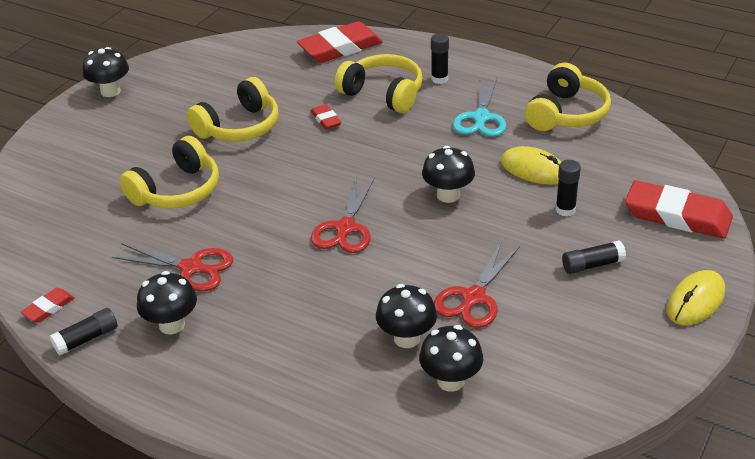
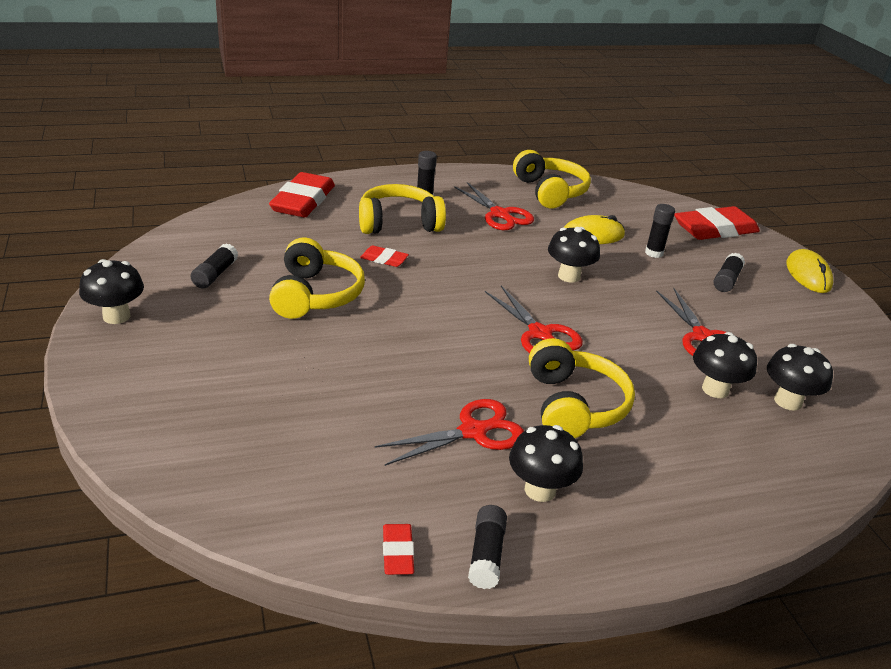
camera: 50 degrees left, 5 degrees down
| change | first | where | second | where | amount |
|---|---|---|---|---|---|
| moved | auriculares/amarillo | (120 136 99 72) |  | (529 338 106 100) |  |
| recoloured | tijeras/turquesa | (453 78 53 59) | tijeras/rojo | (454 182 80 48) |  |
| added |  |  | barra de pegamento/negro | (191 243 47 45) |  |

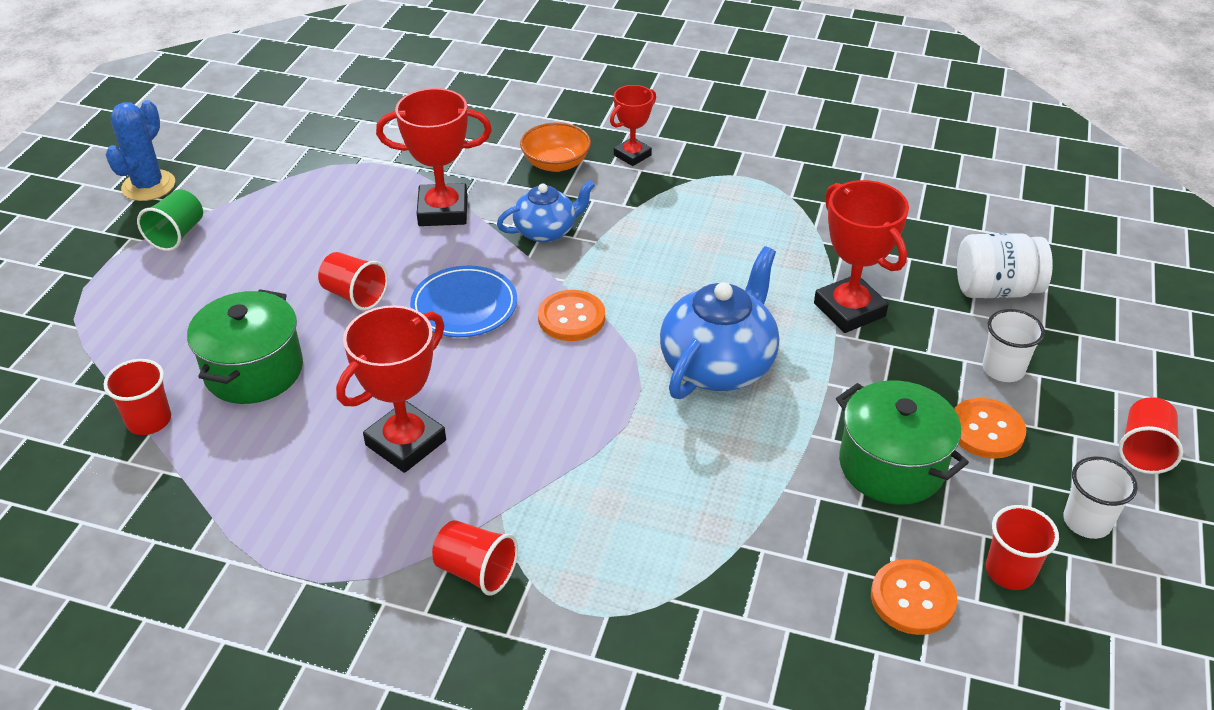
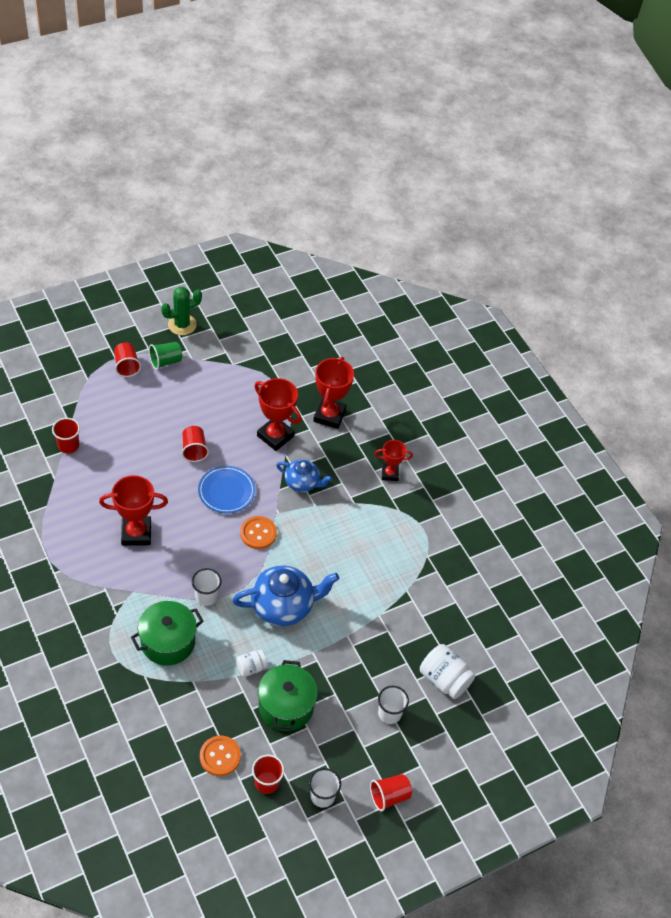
camera: 40 degrees right, 10 degrees up
| change | first | where | second | where | amount |
|---|---|---|---|---|---|
| recoloured | cactus/azul | (106 100 69 101) | cactus/verde | (161 287 41 48) |  |
| moved | olla/verde | (187 289 116 115) |  | (131 601 73 65) |  |
| moved | vaso/rojo | (432 520 86 76) |  | (114 343 27 34) |  |
| removed | cuenco/naranja | (520 122 71 50) |  |  |  |
| moved | trofeo/rojo | (814 180 95 153) |  | (313 357 41 72) |  |
| removed | botón/naranja | (954 398 72 61) |  |  |  |
| added |  |  | vaso/blanco | (192 568 29 38) |  |
| added |  |  | tarro/blanco | (236 650 32 27) |  |

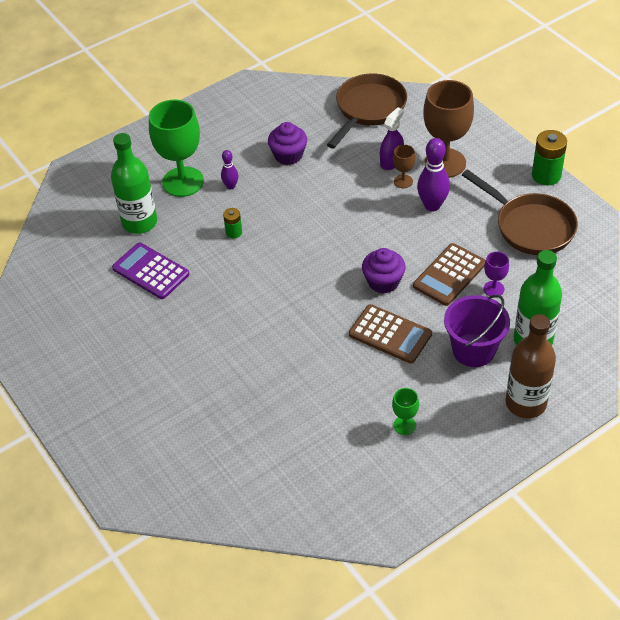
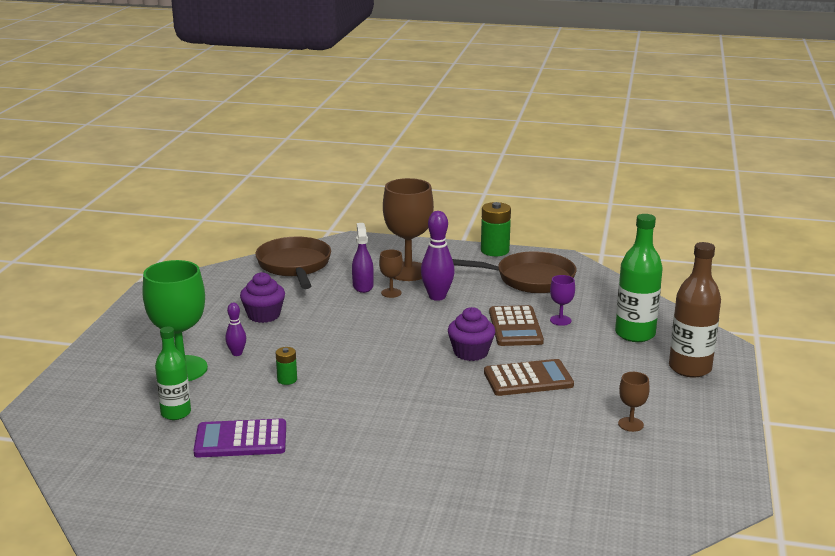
camera: 45 degrees left, 25 degrees down
| change | first | where | second | where | amount |
|---|---|---|---|---|---|
| resized | botella/verde | (111 133 46 101) |  | (155 327 36 93) | x0.66 |
| recoloured | copa/verde | (392 388 27 47) | copa/marrón | (618 372 32 60) |  |
| removed | balde/morado | (444 295 66 72) |  |  |  |

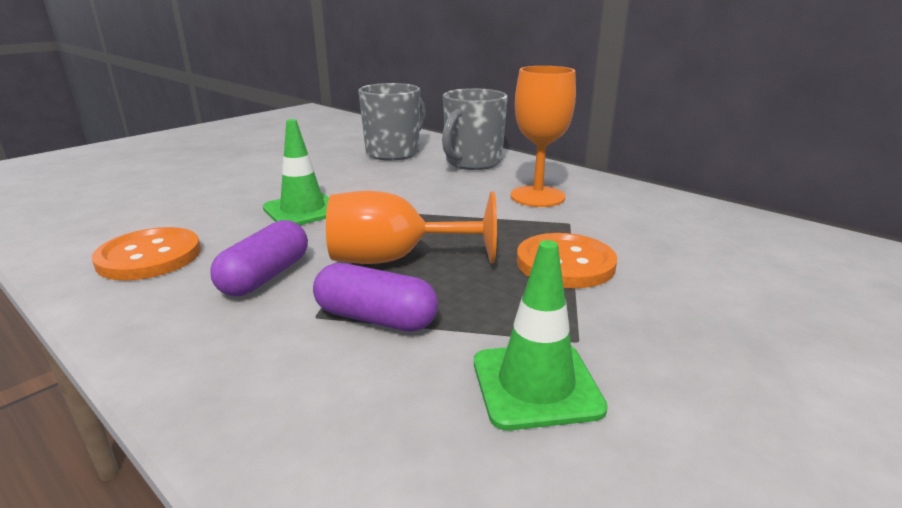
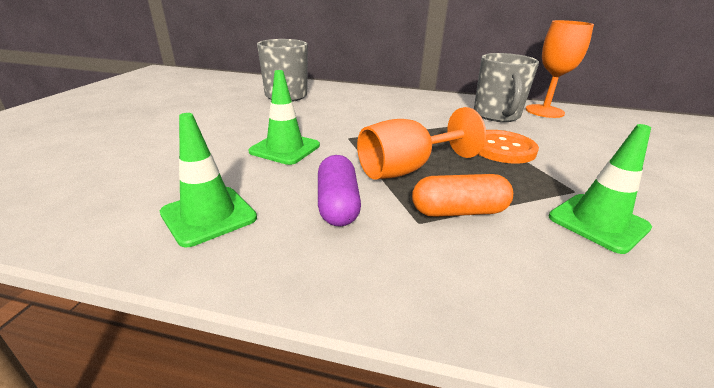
camera: 30 degrees left, 5 degrees up
| change | first | where | second | where | amount |
|---|---|---|---|---|---|
| replaced | botón/naranja | (92 227 109 53) | cono de tráfico/verde | (160 113 97 134) |  |
| recoloured | cápsula/morado | (313 263 125 69) | cápsula/naranja | (412 174 101 43) |  |
| moved | taza/gris | (442 88 66 82) |  | (474 53 65 69) |  |
| moved | copa/naranja | (510 66 66 141) |  | (526 20 68 98) |  |

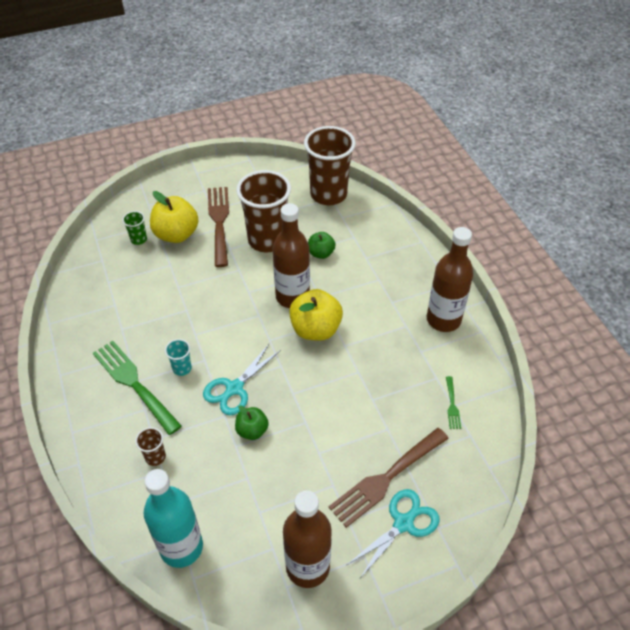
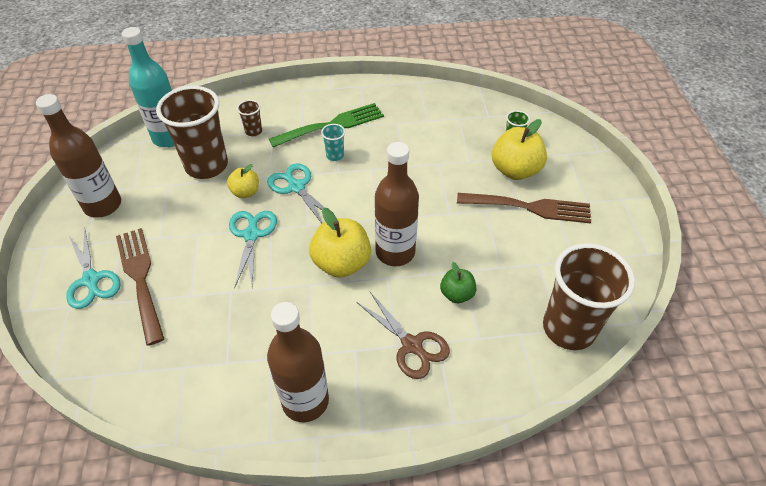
camera: 105 degrees right, 0 degrees up
| change | first | where | second | where | amount |
|---|---|---|---|---|---|
| recoloured | manzana/verde | (235 406 34 34) | manzana/amarillo | (227 164 32 34) |  |
| moved | vaso/marrón | (236 170 55 82) |  | (156 86 72 93) |  |
| removed | tenedor/verde | (446 376 15 53) |  |  |  |
| added |  |  | tijeras/turquesa | (229 211 48 78) |  |
| added |  |  | tijeras/marrón | (356 292 94 87) |  |

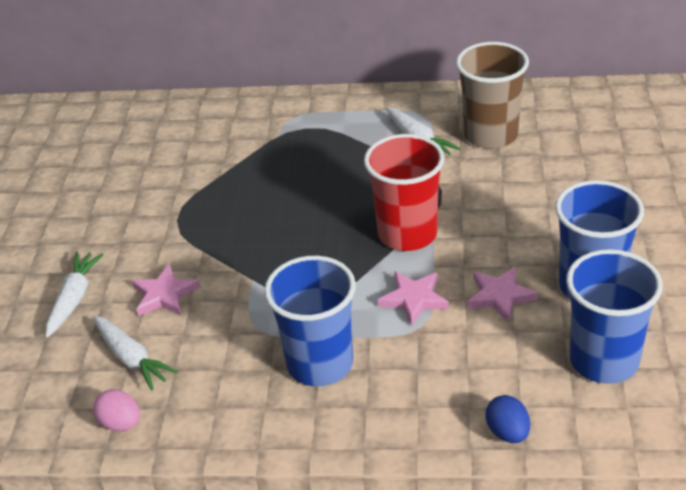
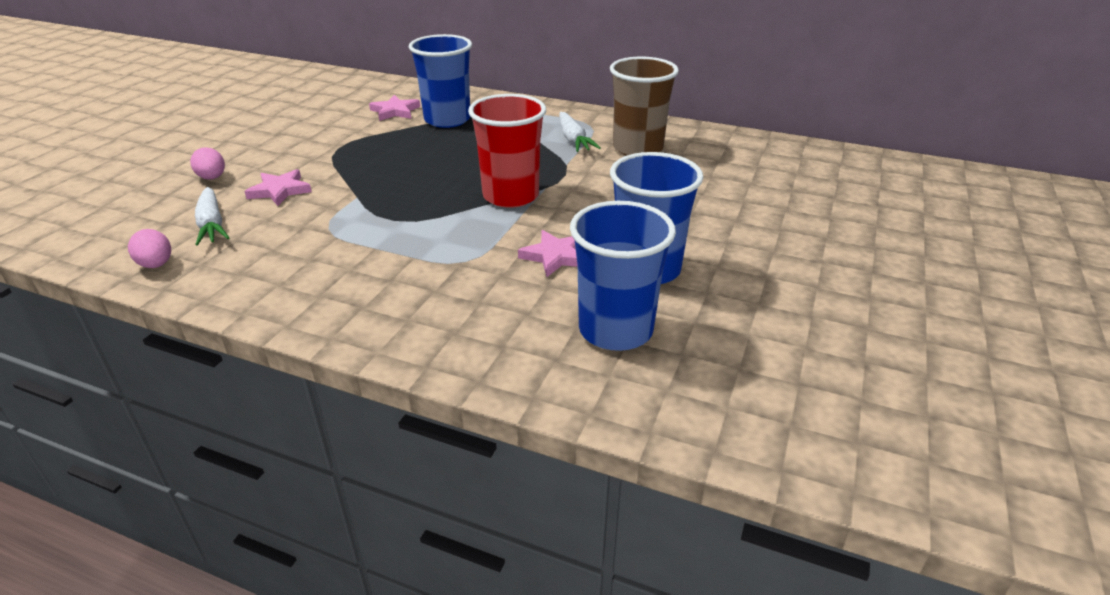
camera: 15 degrees right, 5 degrees down
| change | first | where | second | where | amount |
|---|---|---|---|---|---|
| replaced | zanahoria/blanco | (46 252 58 86) | huevo/rosa | (190 147 35 33) |  |
| moved | vaso/azul | (264 256 92 130) |  | (409 34 63 94) |  |
| moved | estrella/rosa | (378 272 71 54) |  | (369 95 51 26) |  |
| removed | huevo/azul | (486 395 44 48) |  |  |  |

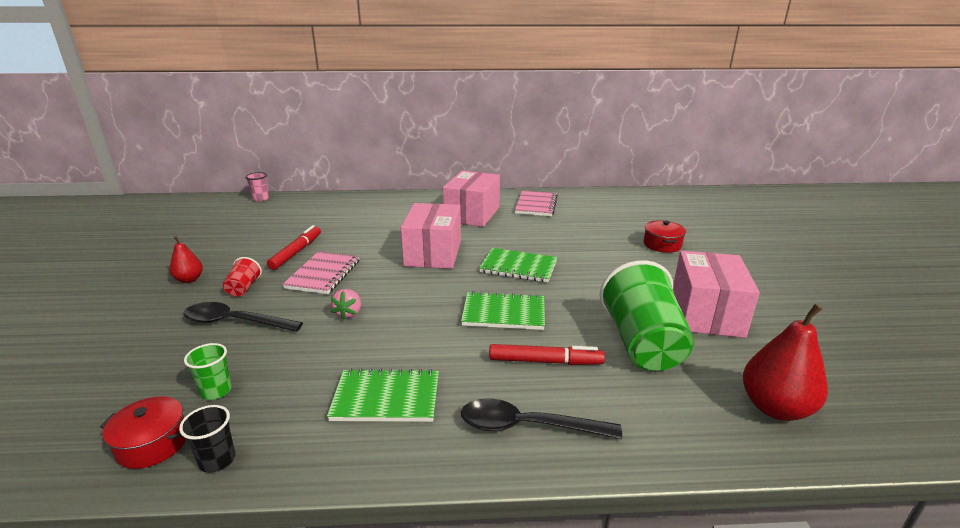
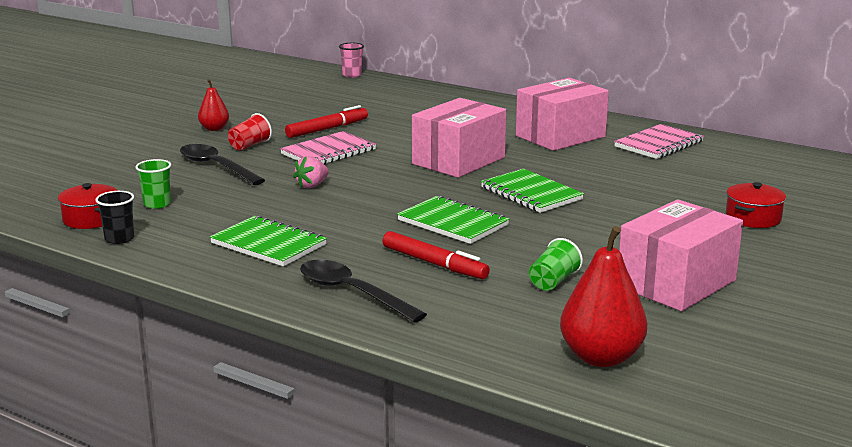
camera: 35 degrees right, 5 degrees down
| change | first | where | second | where | amount |
|---|---|---|---|---|---|
| resized | vaso/verde | (600 260 94 111) |  | (529 238 54 53) | x0.44 |

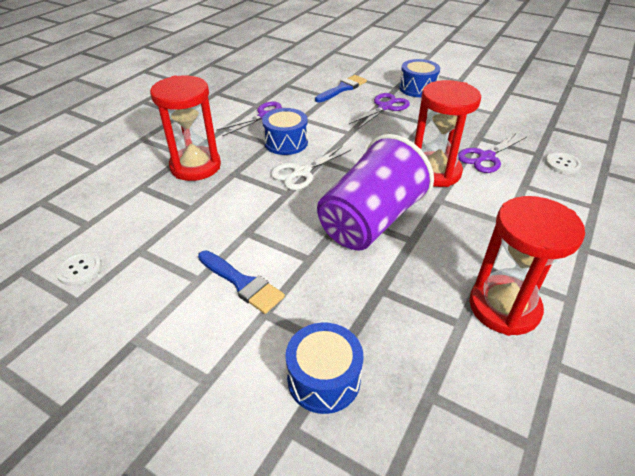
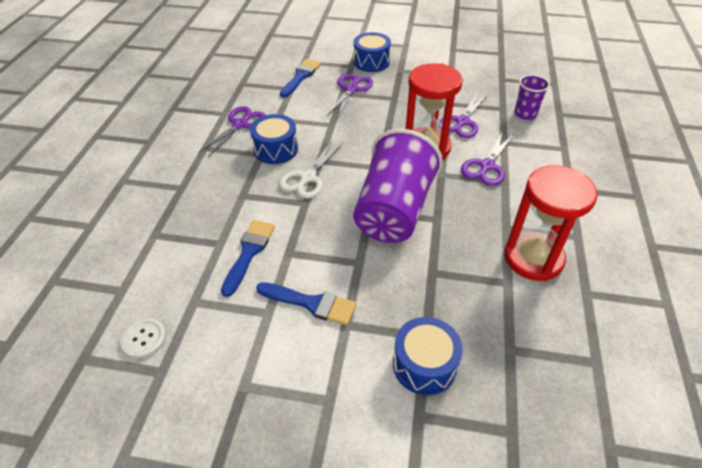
camera: 20 degrees left, 5 degrees up
| change | first | where | second | where | amount |
|---|---|---|---|---|---|
| removed | reloj de arena/rojo | (150 76 71 105) |  |  |  |
| replaced | botón/blanco | (545 152 36 22) | vaso/morado | (514 75 36 45) |  |
| added |  |  | pincel/azul | (221 220 54 77) |  |
| added |  |  | tijeras/morado | (461 131 53 55) |  |

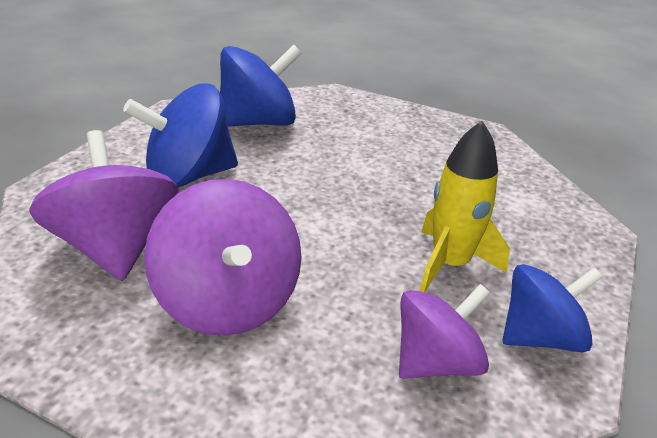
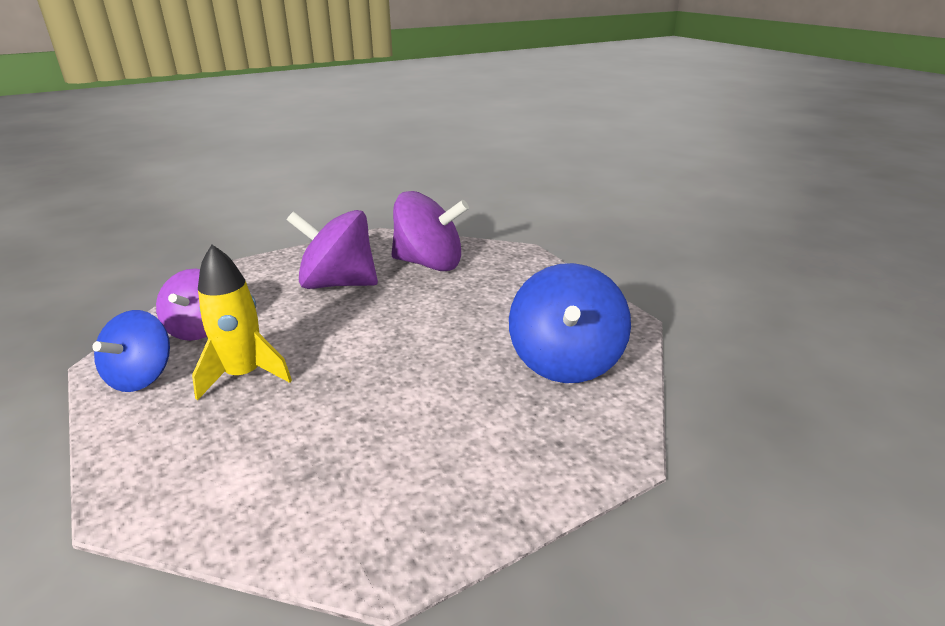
camera: 125 degrees right, 5 degrees down
| change | first | where | second | where | amount |
|---|---|---|---|---|---|
| removed | peonza/azul | (123 83 115 105) |  |  |  |

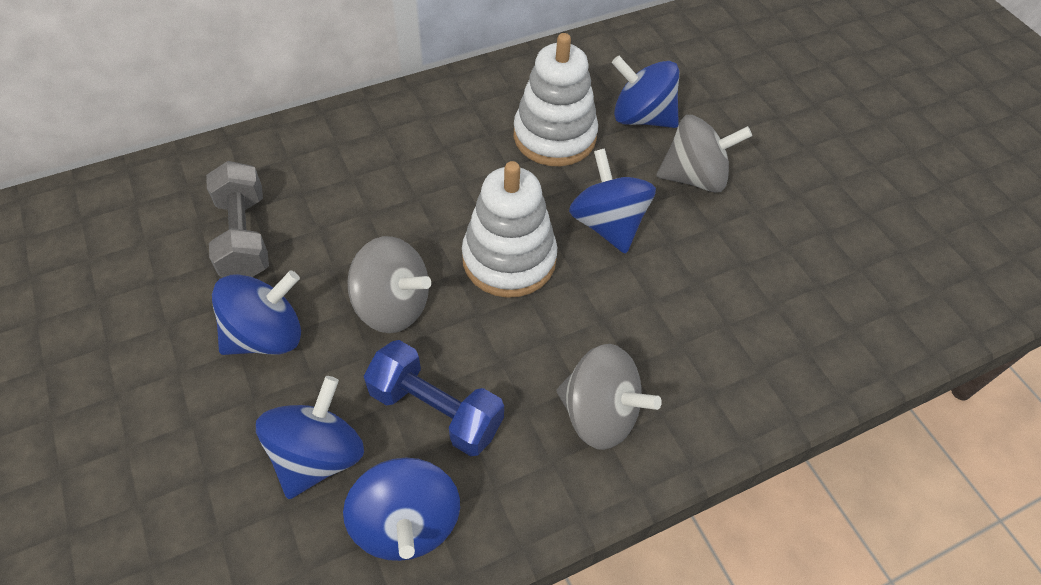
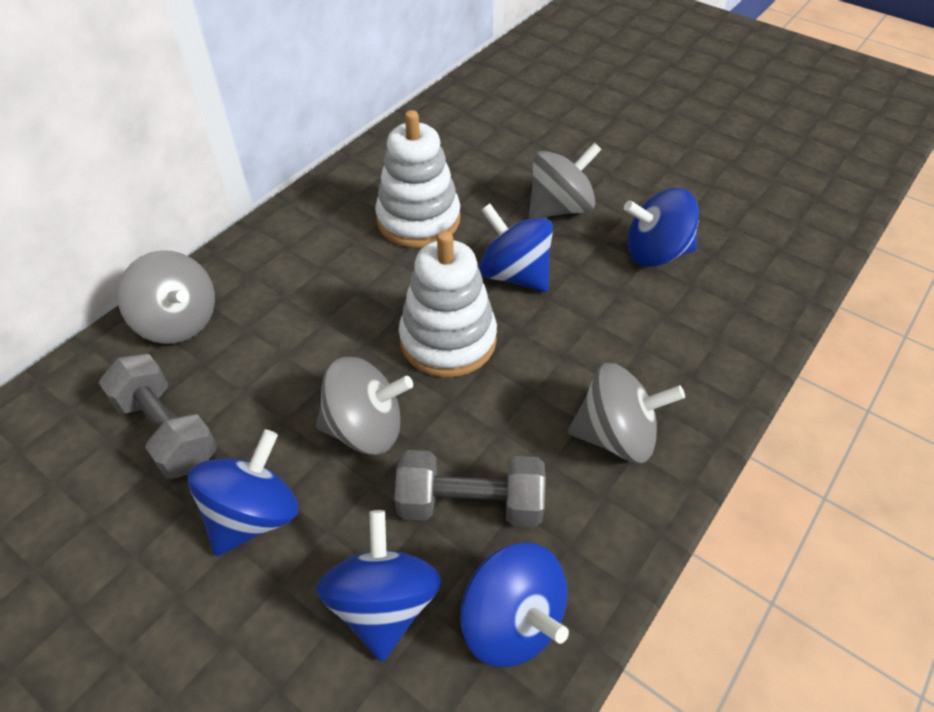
camera: 25 degrees left, 5 degrees down
| change | first | where | second | where | amount |
|---|---|---|---|---|---|
| recoloured | mancuerna/azul | (364 340 140 116) | mancuerna/gris | (395 450 151 77) |  |
| moved | peonza/azul | (612 56 67 72) |  | (624 188 75 79) |  |
| added |  |  | peonza/gris | (117 250 98 94) |  |

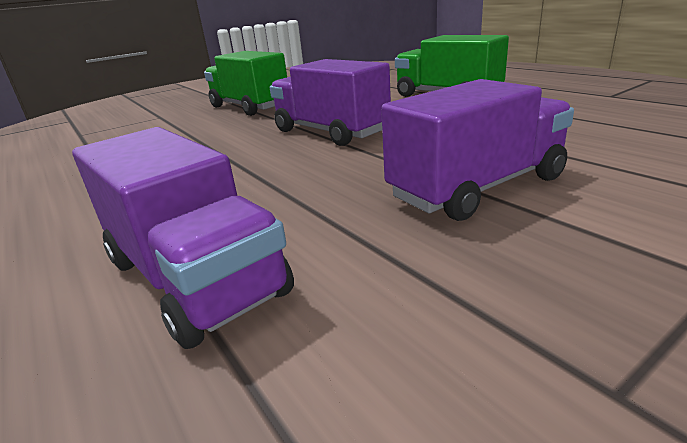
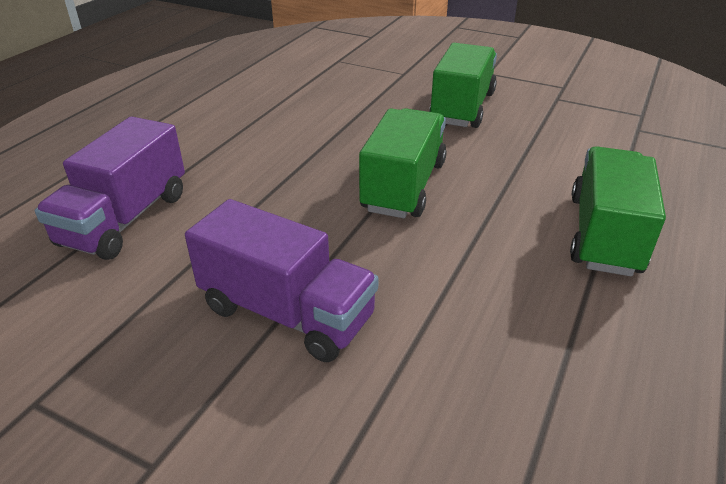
camera: 60 degrees right, 10 degrees up
| change | first | where | second | where | amount |
|---|---|---|---|---|---|
| recoloured | camión/morado | (270 59 121 87) | camión/verde | (359 108 88 110) |  |

